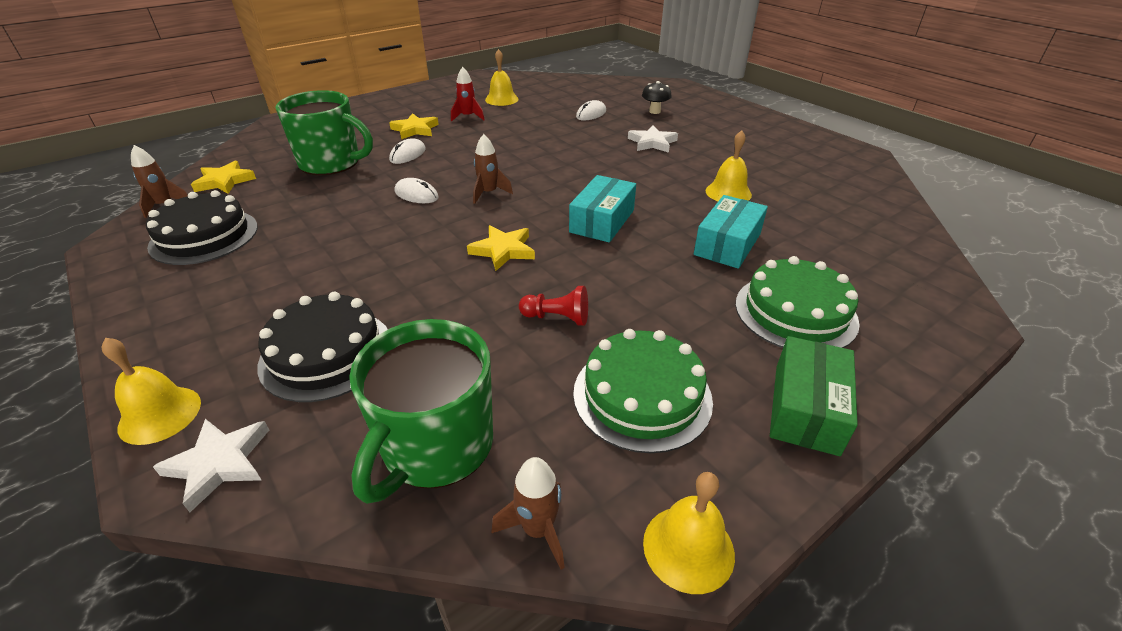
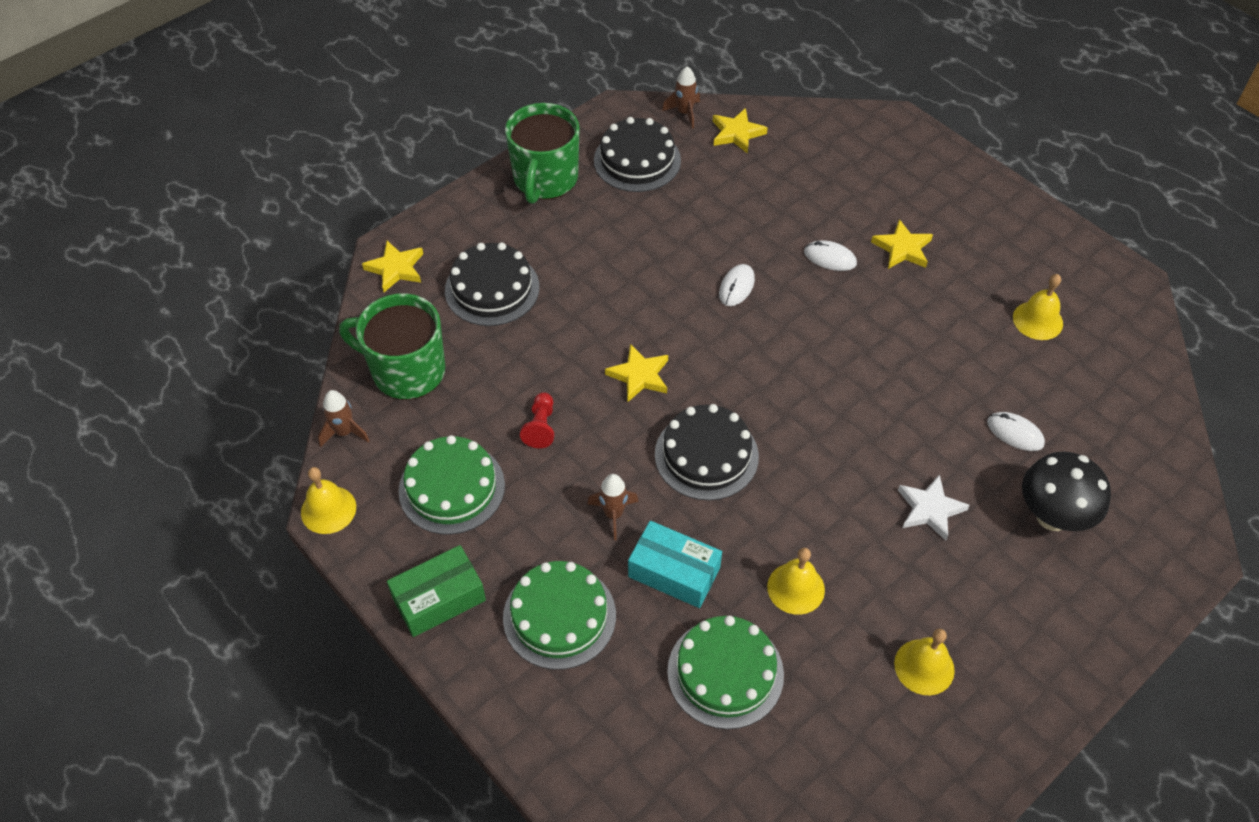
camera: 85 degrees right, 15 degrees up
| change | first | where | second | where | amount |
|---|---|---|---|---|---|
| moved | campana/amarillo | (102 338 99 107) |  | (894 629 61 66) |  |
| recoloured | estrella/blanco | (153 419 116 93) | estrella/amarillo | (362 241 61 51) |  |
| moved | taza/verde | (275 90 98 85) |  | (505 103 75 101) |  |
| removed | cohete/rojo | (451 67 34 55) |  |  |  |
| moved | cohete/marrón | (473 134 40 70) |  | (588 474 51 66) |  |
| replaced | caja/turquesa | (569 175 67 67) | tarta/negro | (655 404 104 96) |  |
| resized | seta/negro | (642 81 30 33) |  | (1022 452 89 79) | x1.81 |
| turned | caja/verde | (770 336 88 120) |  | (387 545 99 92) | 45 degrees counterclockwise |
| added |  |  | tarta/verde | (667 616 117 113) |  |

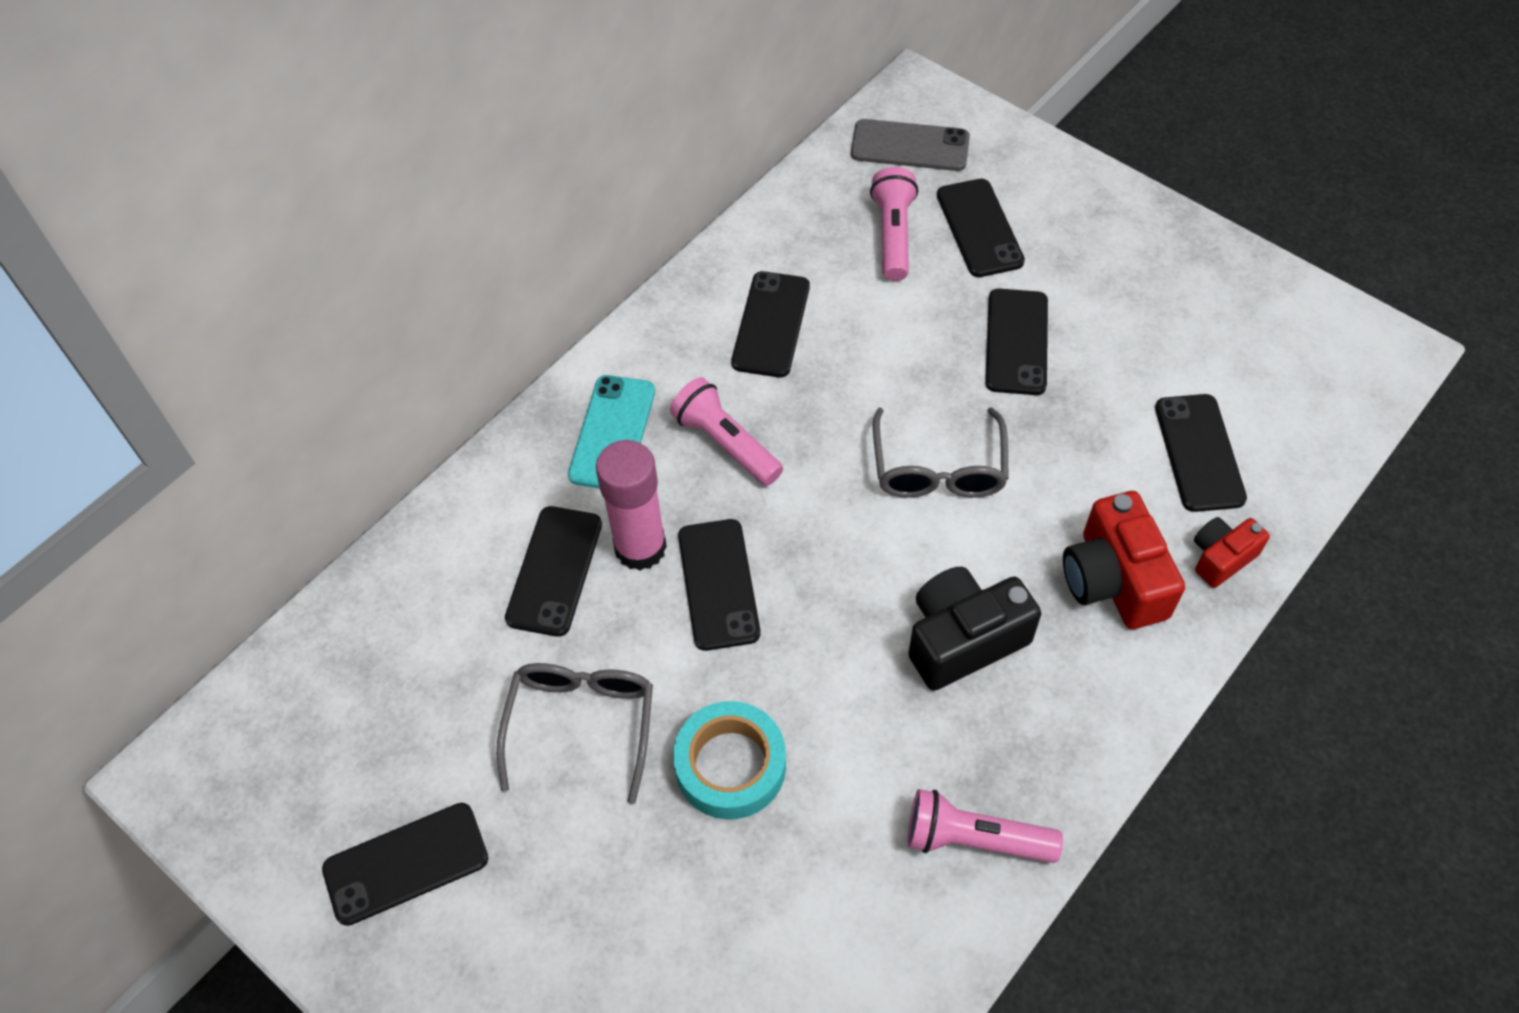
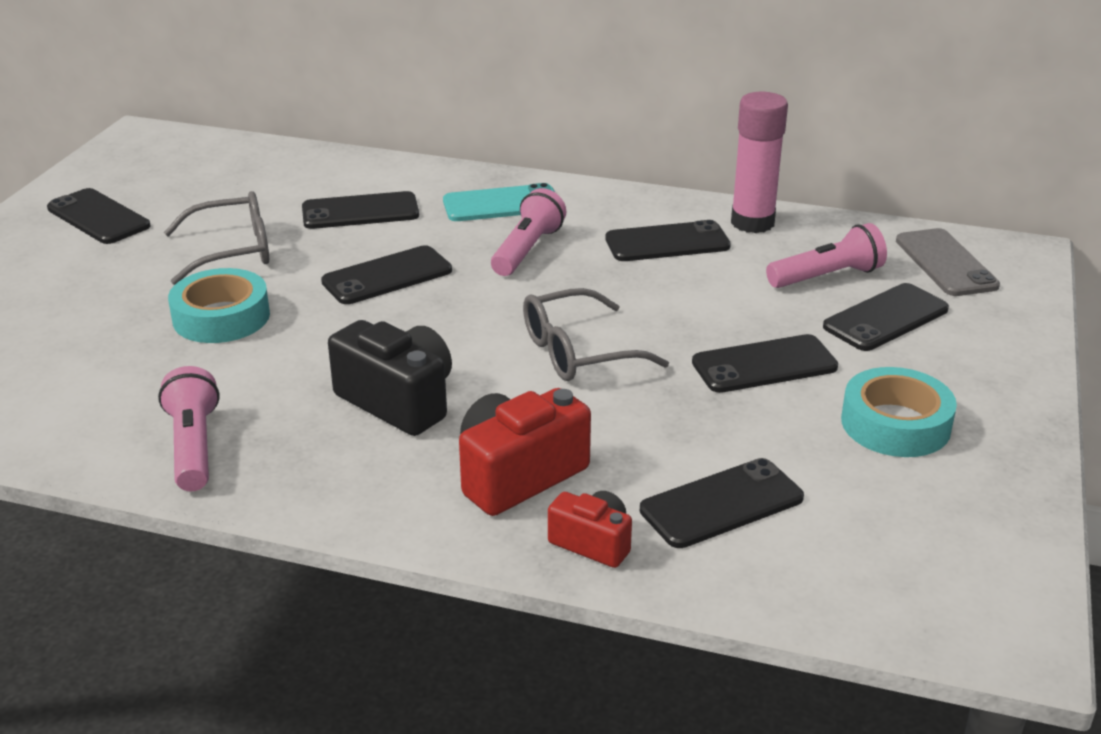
camera: 65 degrees right, 25 degrees down
| change | first | where | second | where | amount |
|---|---|---|---|---|---|
| moved | barra de pegamento/rosa | (596 440 71 131) |  | (731 92 57 141) |  |
| added |  |  | cinta adhesiva/turquesa | (841 367 116 90) |  |

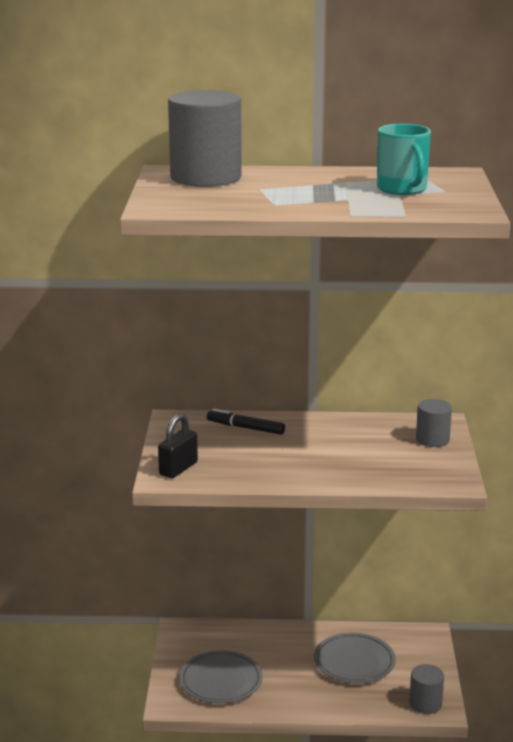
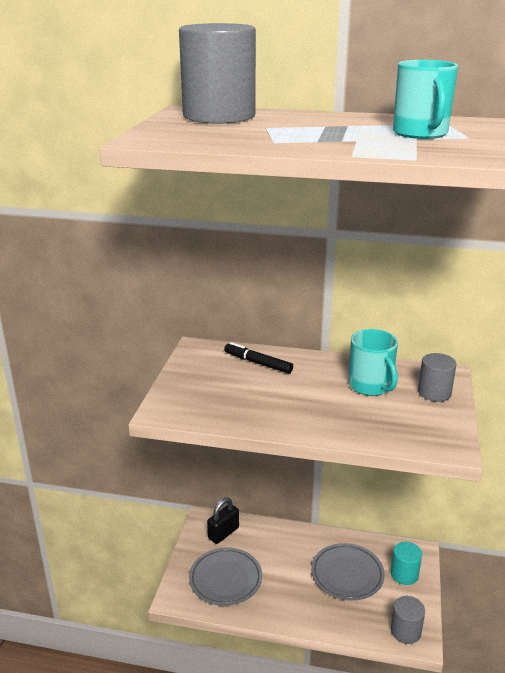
camera: 10 degrees right, 5 degrees up
| change | first | where | second | where | amount |
|---|---|---|---|---|---|
| moved | candado/negro | (158 414 40 64) |  | (207 498 32 46) |  |
| added |  |  | taza/turquesa | (348 329 50 67) |  |
| added |  |  | cilindro/turquesa | (391 542 31 43) |  |

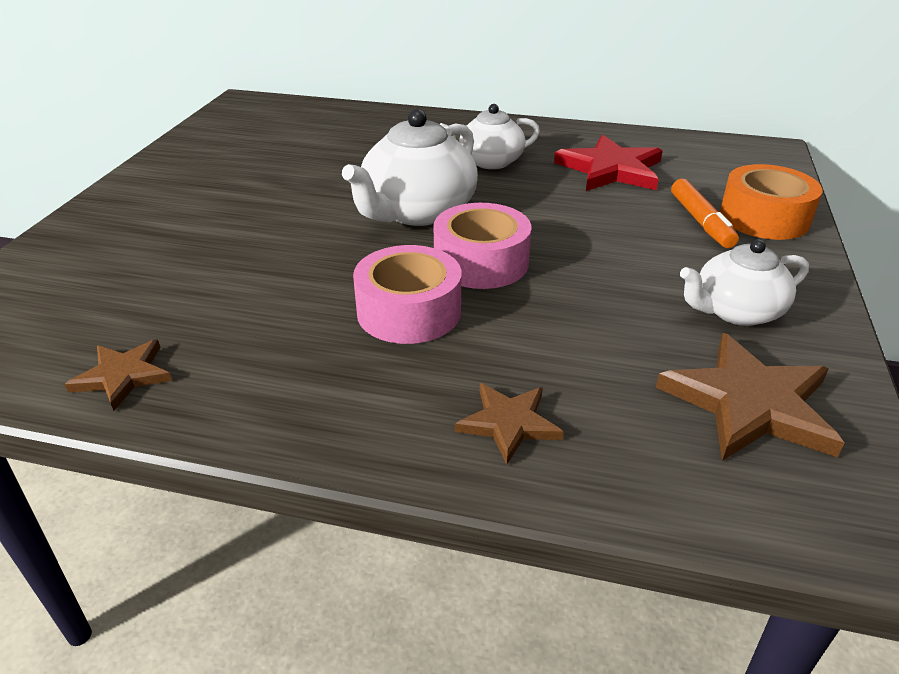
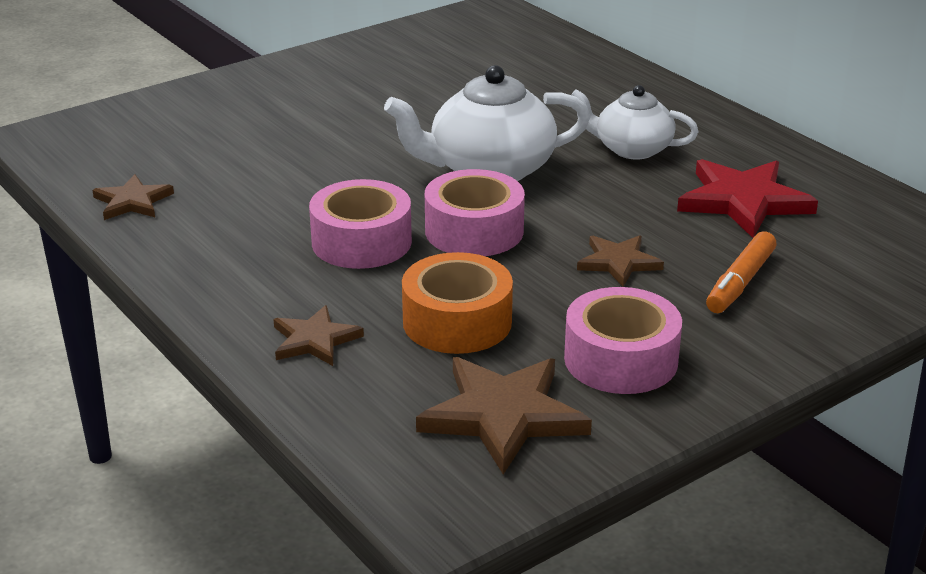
camera: 40 degrees right, 5 degrees down
| change | first | where | second | where | amount |
|---|---|---|---|---|---|
| replaced | tetera/blanco | (680 239 129 87) | cinta adhesiva/rosa | (564 287 118 107) |  |
| moved | cinta adhesiva/naranja | (720 164 102 76) |  | (402 252 111 102) |  |
| added |  |  | estrella/marrón | (577 235 87 52) |  |

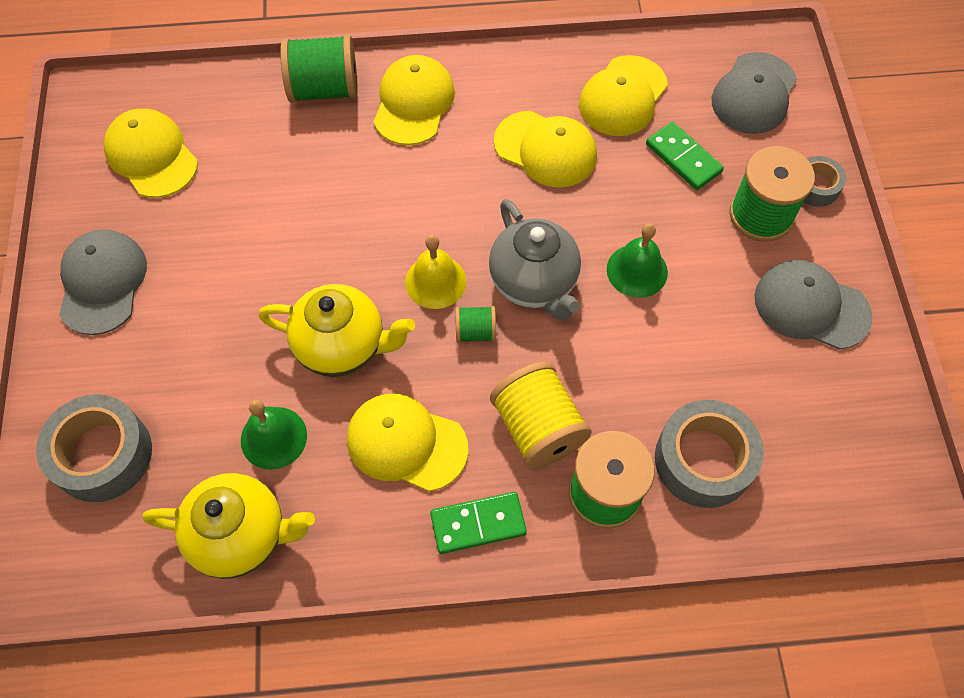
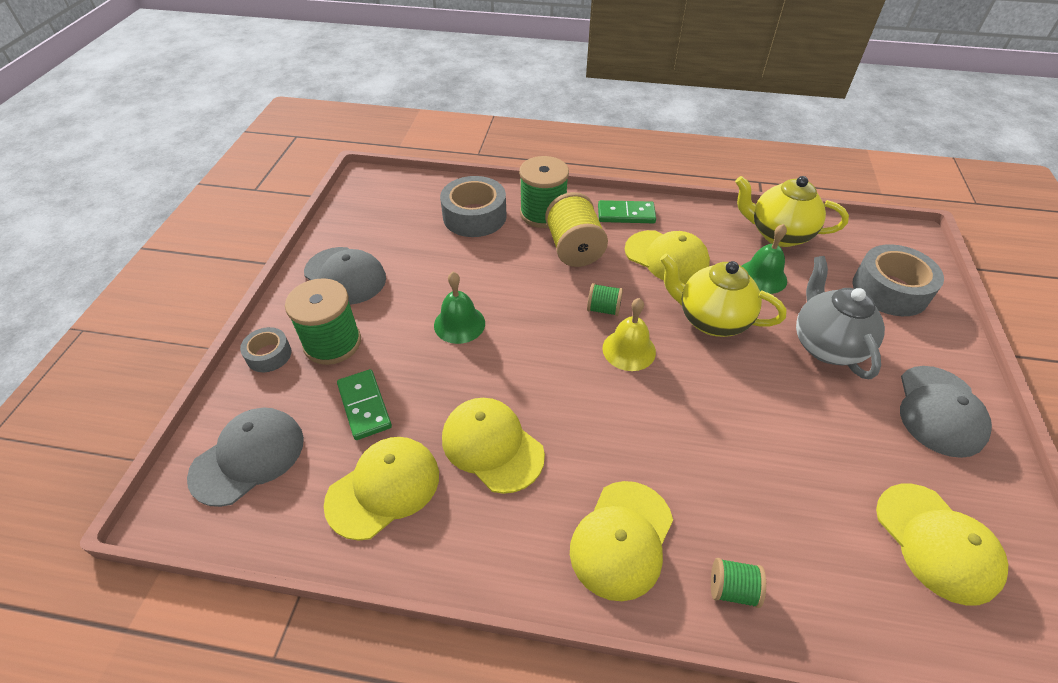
camera: 165 degrees left, 15 degrees down
| change | first | where | second | where | amount |
|---|---|---|---|---|---|
| resized | carrete/verde | (280 35 78 68) |  | (711 558 55 50) | x0.52 |
| moved | tetera/gris | (489 199 92 121) |  | (796 256 89 123) |  |

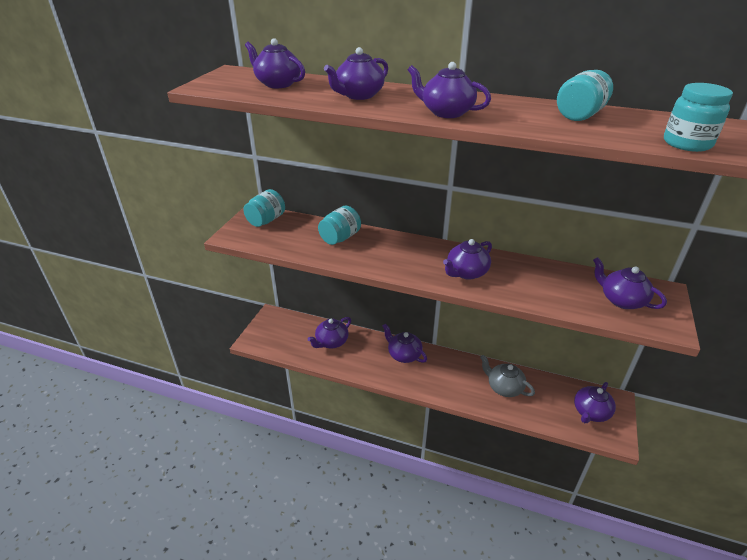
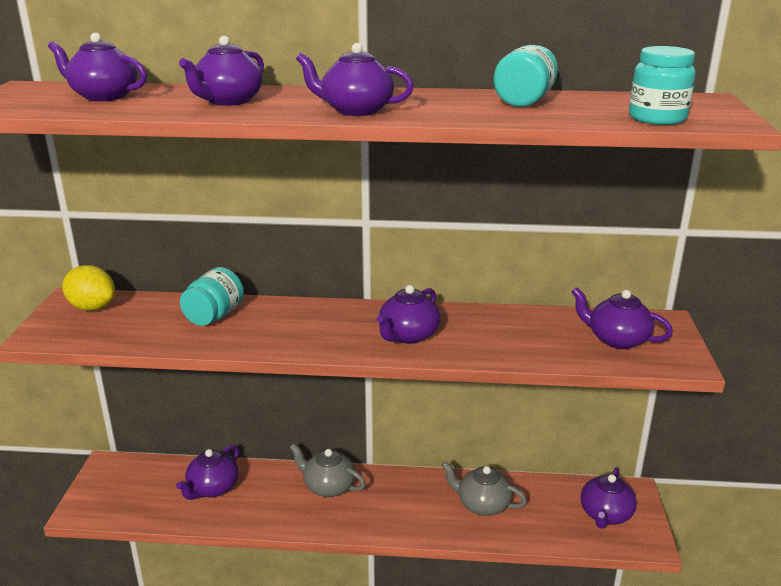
camera: 15 degrees left, 10 degrees down
| change | first | where | second | where | amount |
|---|---|---|---|---|---|
| replaced | tarro/turquesa | (243 189 42 38) | limón/amarillo | (62 265 53 46) |  |
| recoloured | tetera/morado | (383 323 44 40) | tetera/gris | (289 443 77 54) |  |

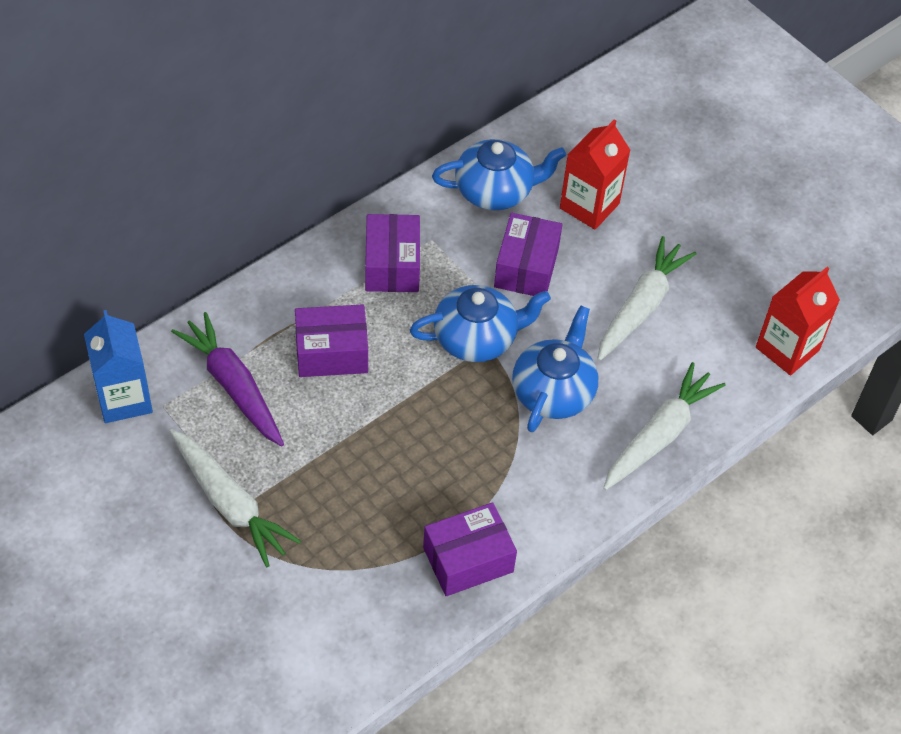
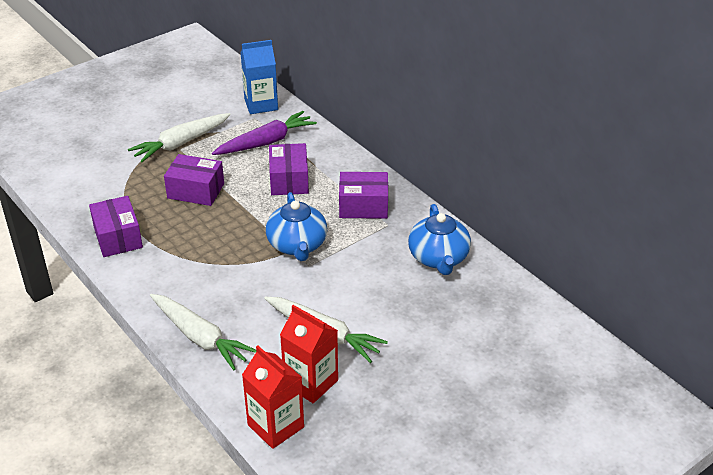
camera: 95 degrees right, 15 degrees down
| change | first | where | second | where | amount |
|---|---|---|---|---|---|
| moved | caja/morado | (494 213 68 83) |  | (164 154 60 52) |  |
| removed | tetera/azul | (512 305 86 127) |  |  |  |
| moved | cartón de leche/rojo | (560 119 70 110) |  | (280 305 58 98) |  |

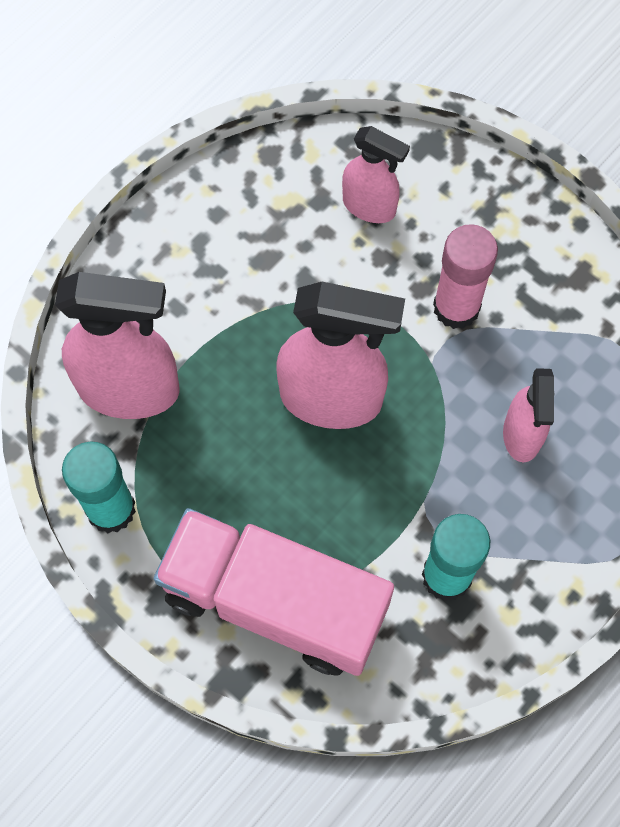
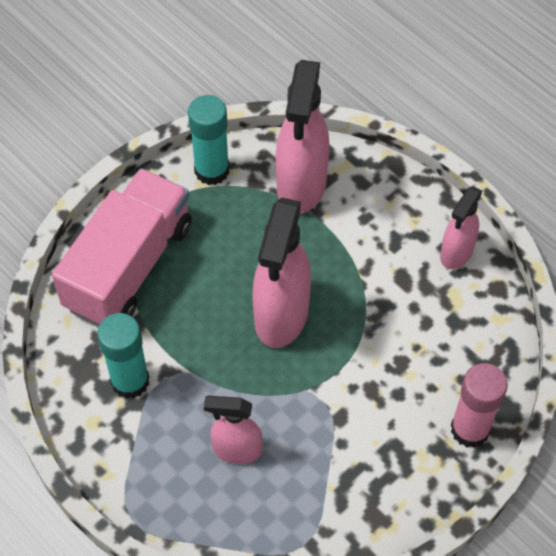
camera: 95 degrees right, 10 degrees down
| change | first | where | second | where | amount |
|---|---|---|---|---|---|
| moved | pulverizador/rosa | (342 126 68 97) |  | (440 186 42 83) |  |
| moved | barra de pegamento/rosa | (433 224 65 105) |  | (451 363 57 85) |  |

